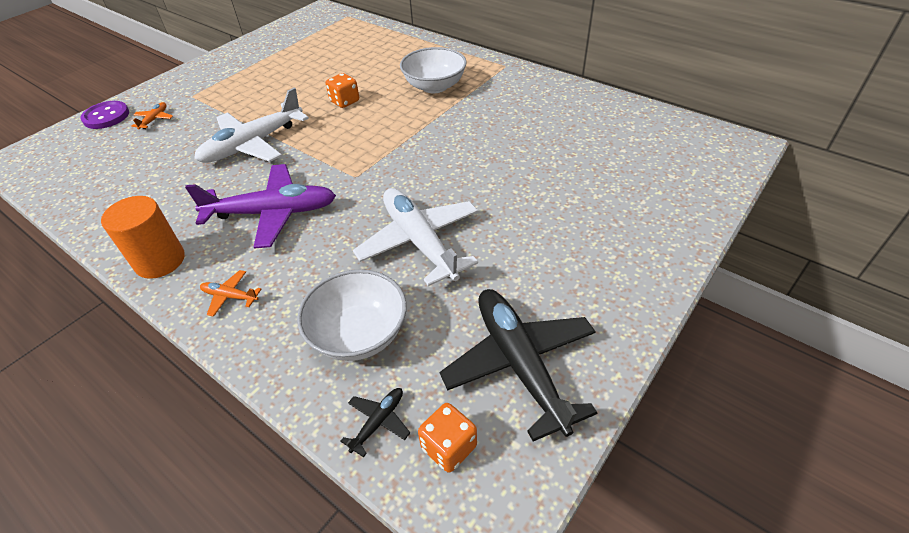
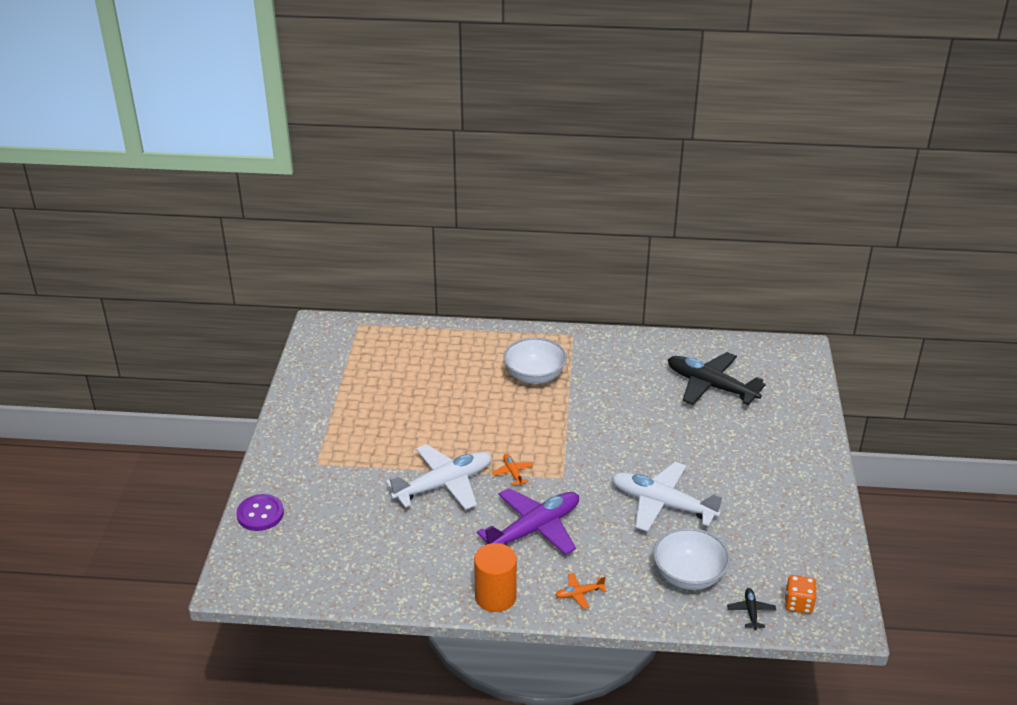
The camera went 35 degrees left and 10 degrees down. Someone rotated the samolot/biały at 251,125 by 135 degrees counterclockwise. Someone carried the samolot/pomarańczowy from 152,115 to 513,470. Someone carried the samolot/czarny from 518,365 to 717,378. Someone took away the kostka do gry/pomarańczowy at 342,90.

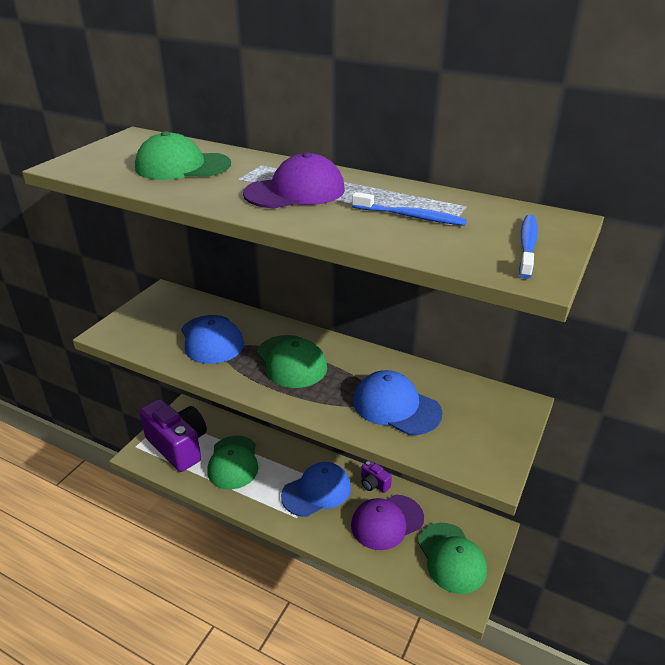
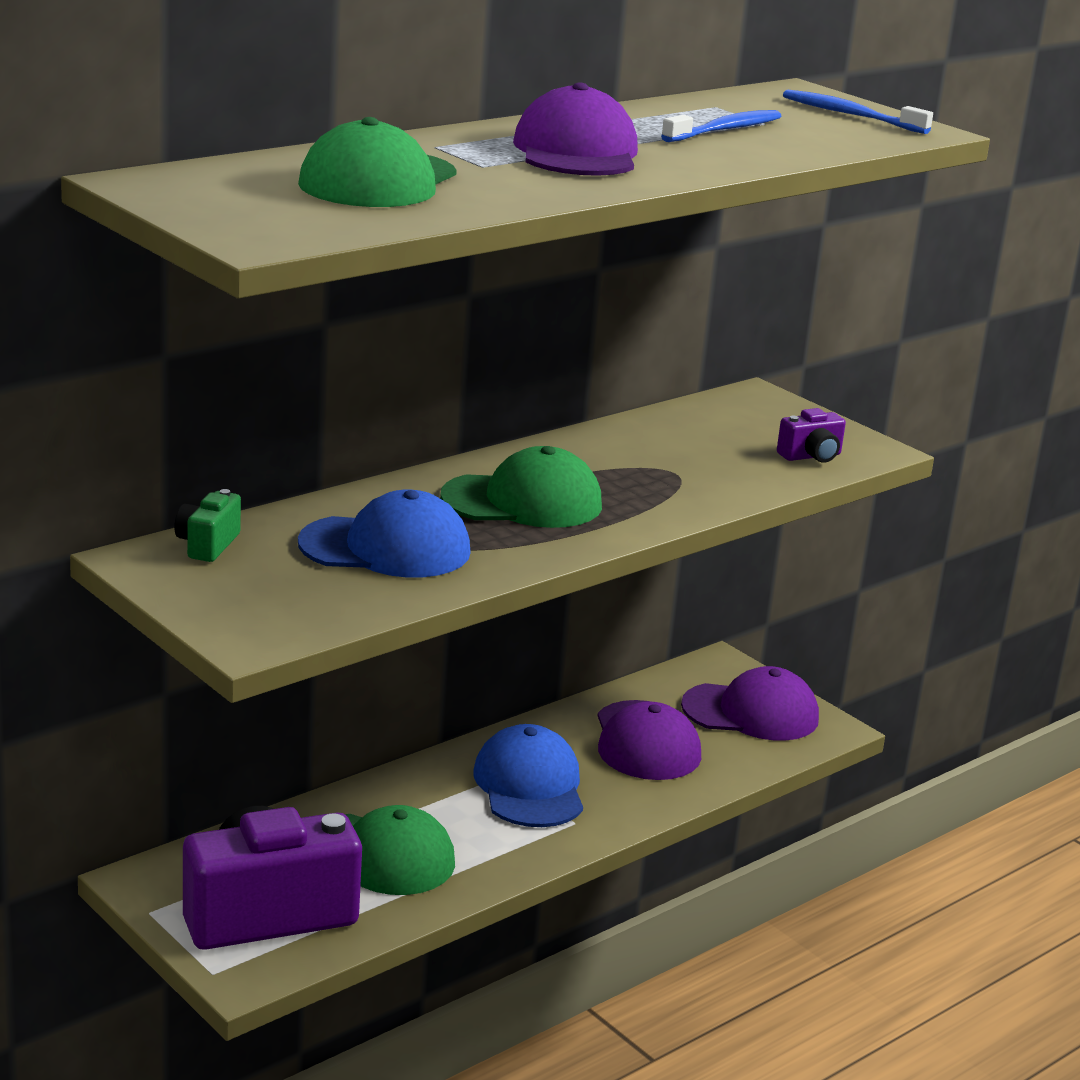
The camera went 70 degrees left and 10 degrees down. Someone put down the aparat fotograficzny/zielony at 207,525. Someone repainted the czapka/zielony at 452,558, which became the czapka/fioletowy at 750,703. Someone carried the aparat fotograficzny/fioletowy from 376,477 to 811,435. Someone took away the czapka/niebieski at 397,402.

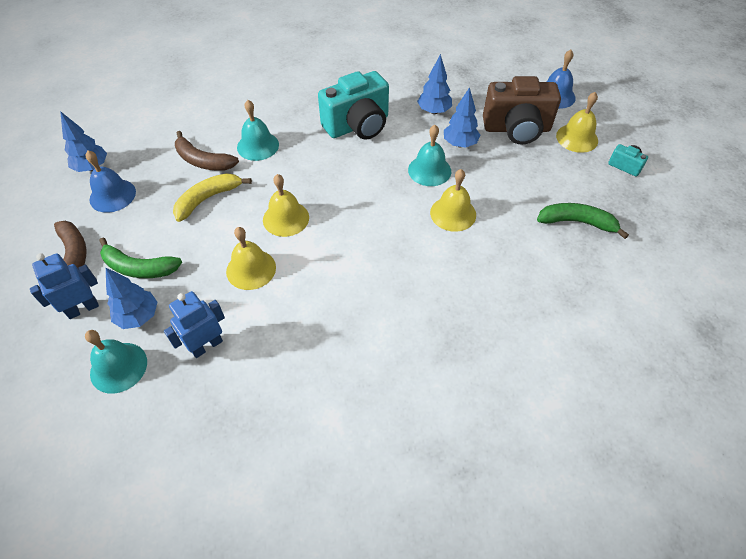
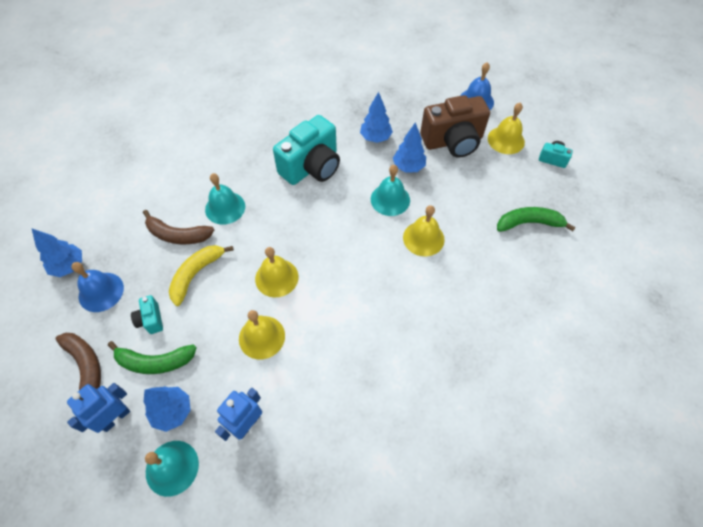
The camera went 15 degrees left and 5 degrees up. Someone put down the aparat fotograficzny/turkusowy at 147,314.

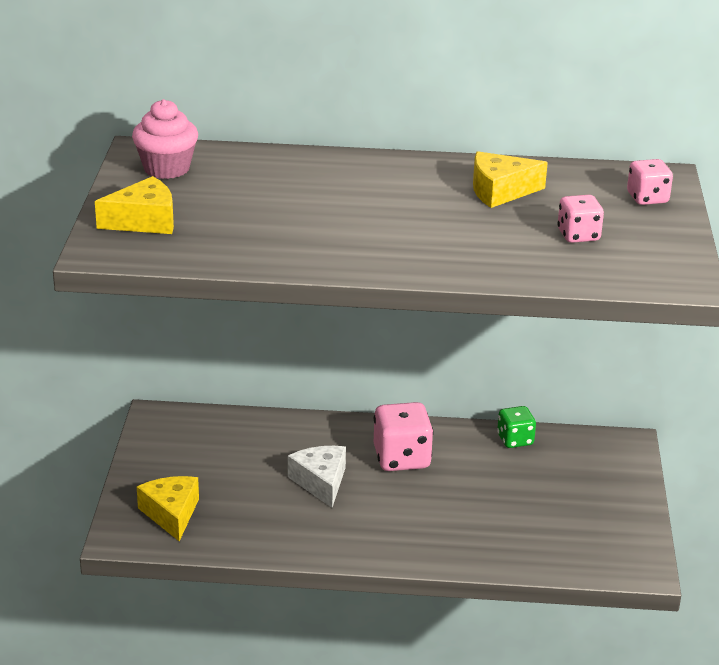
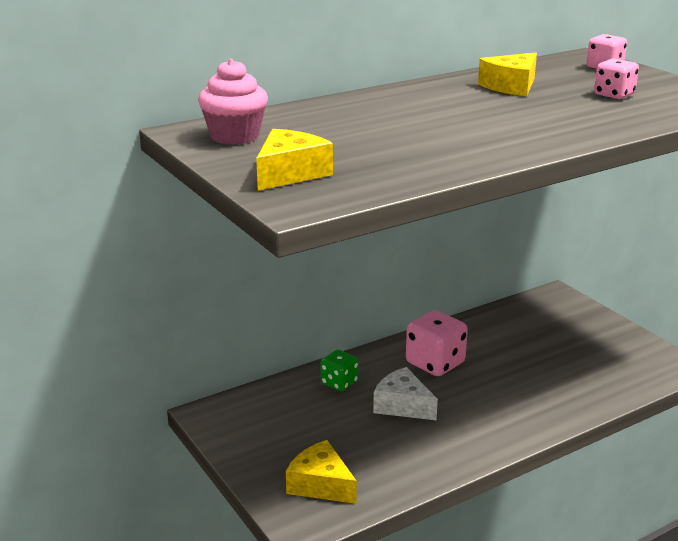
The camera went 35 degrees left and 5 degrees down. Someone carried the kostka do gry/zielony from 516,427 to 339,370.

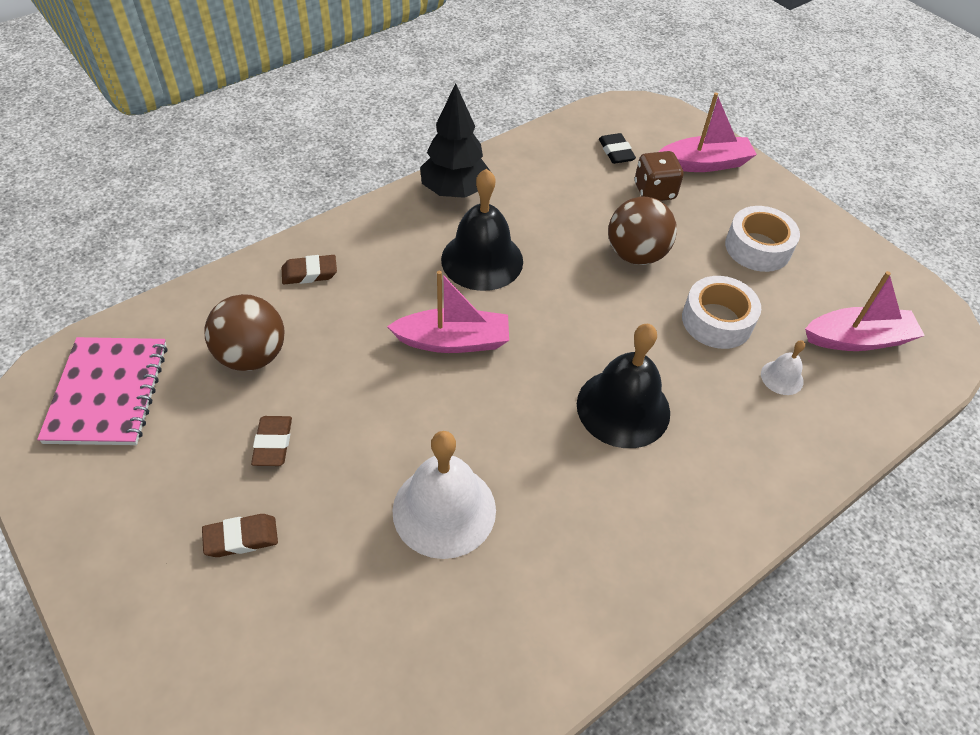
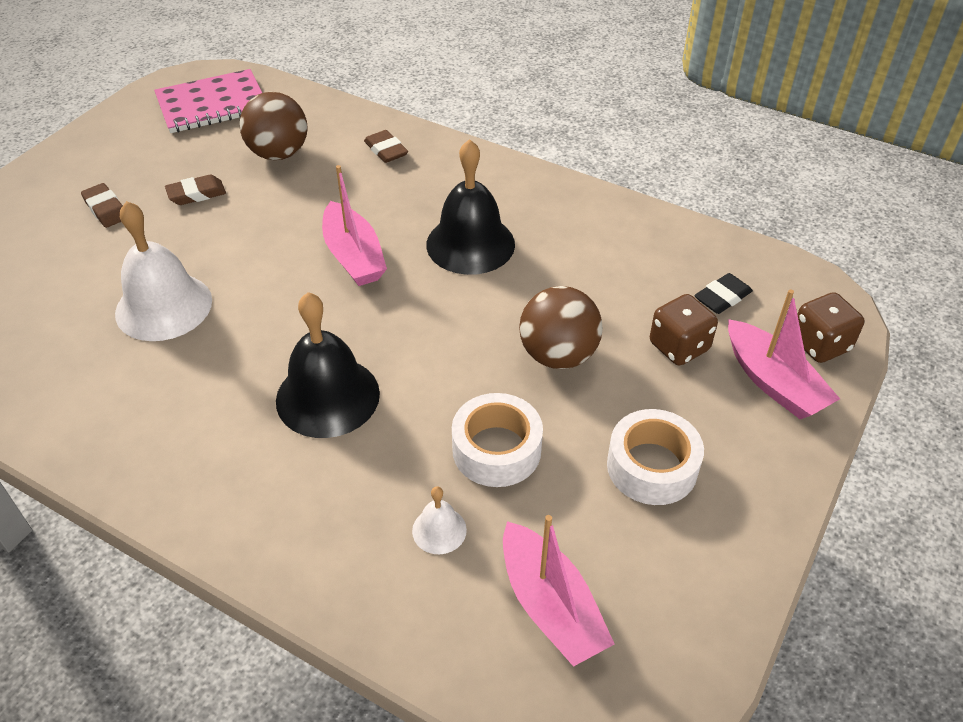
The camera went 70 degrees right and 5 degrees down. Someone put down the kostka do gry/brązowy at 831,327. Someone took away the drzewko/czarny at 455,140.

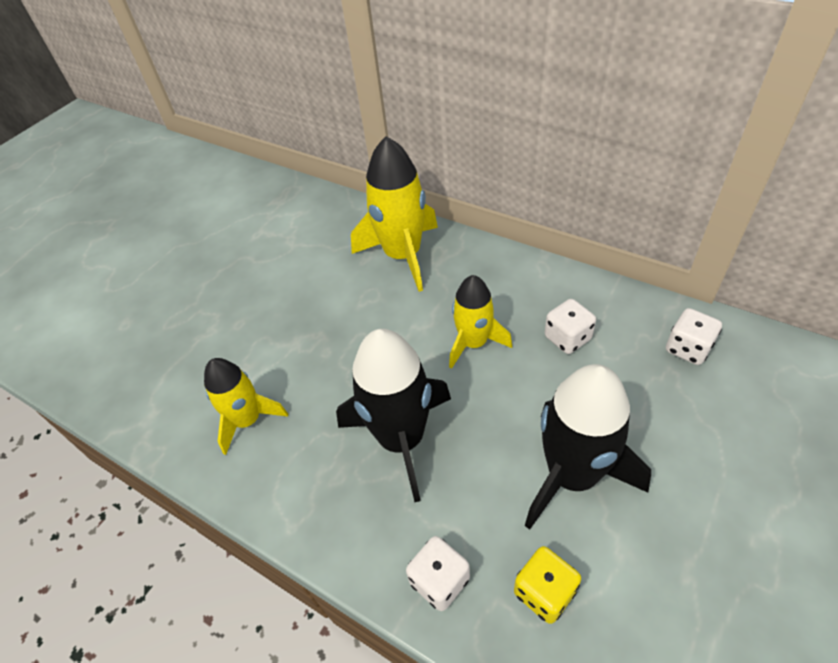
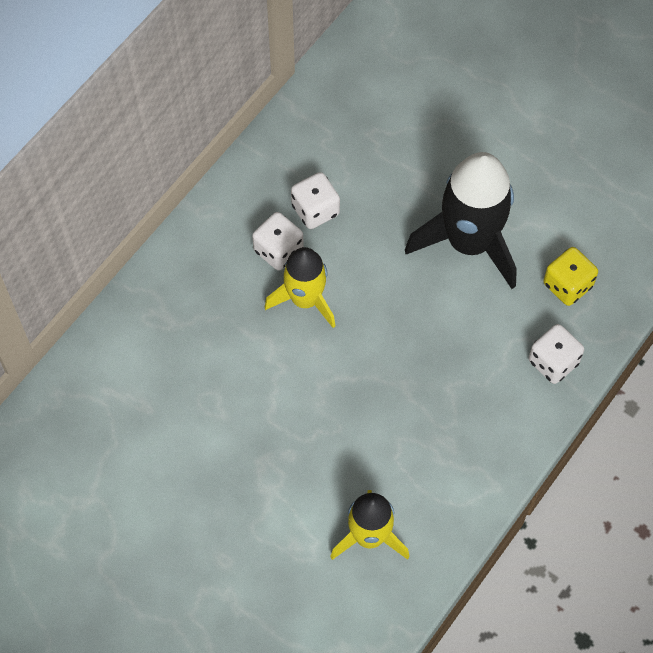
The camera went 90 degrees left and 15 degrees up. Someone carried the kostka do gry/biały from 694,336 to 278,241. Someone took away the rakieta/czarny at 393,415. Someone took away the rakieta/żółty at 394,214.

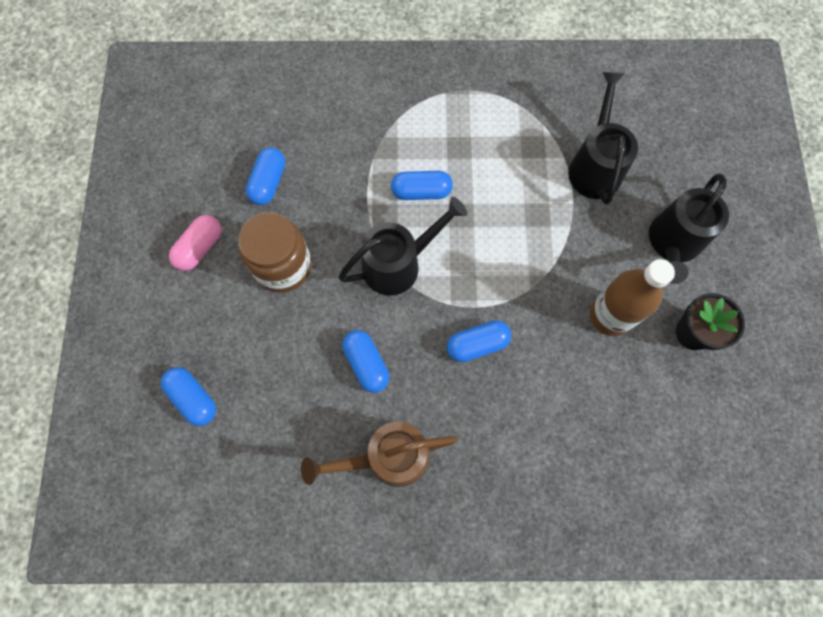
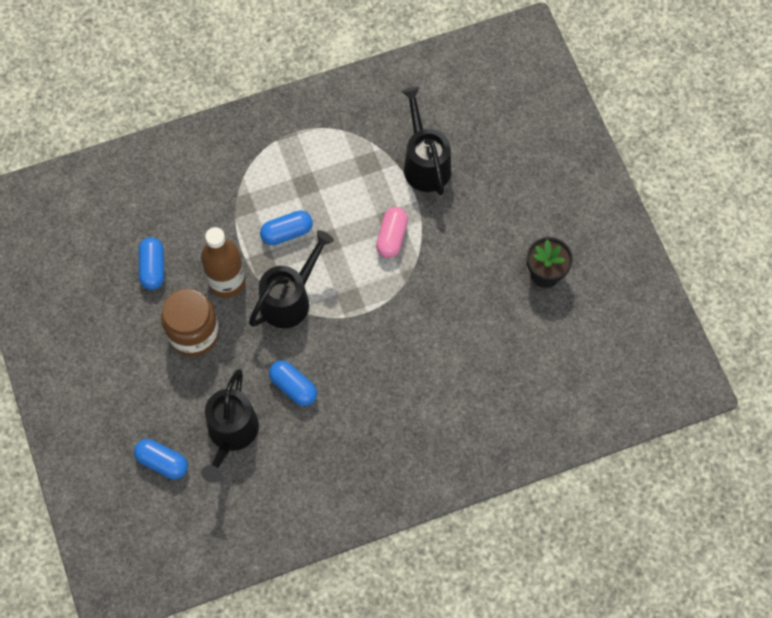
The camera went 20 degrees left and 5 degrees down. Someone carried the butelka/brązowy from 632,297 to 223,262. Someone carried the konewka/czarny from 689,228 to 230,426. Someone carried the kapsułka/różowy from 195,243 to 392,232. Someone took away the konewka/brązowy at 379,454. Someone took away the kapsułka/niebieski at 479,341.

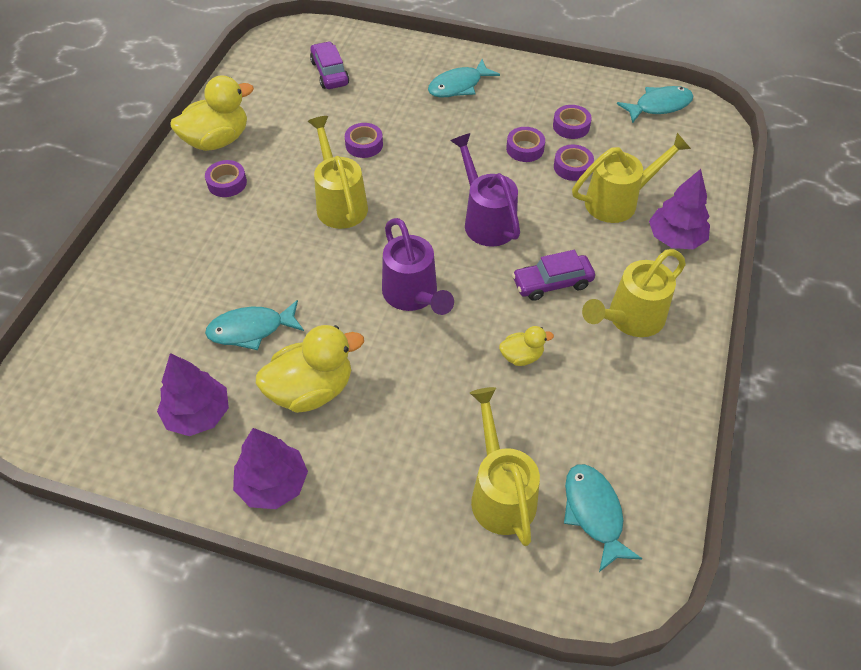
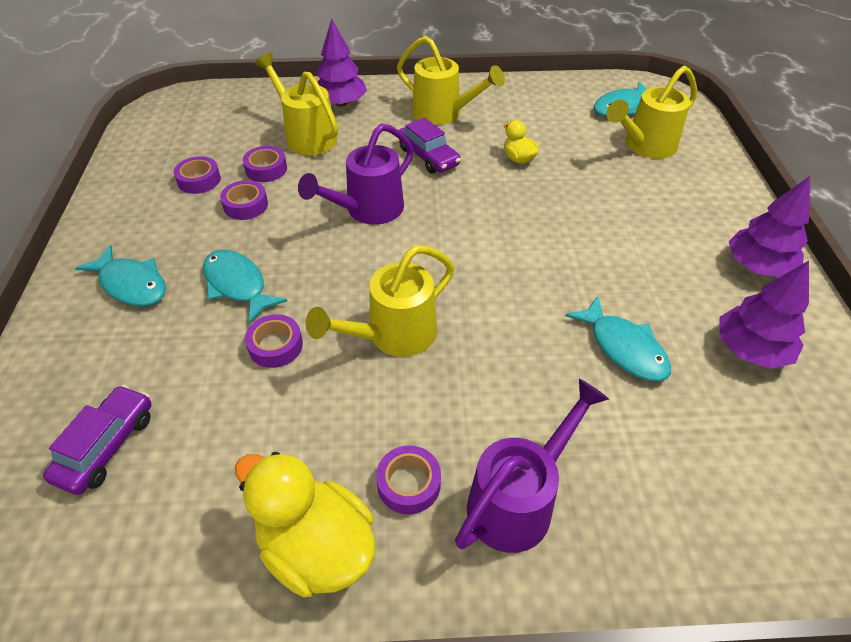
The camera went 110 degrees left and 5 degrees down. Someone rotated the samochód/fioletowy at 329,65 by 150 degrees clockwise. Someone carried the ryba/turkusowy from 655,104 to 245,287. Someone carried the konewka/fioletowy from 418,266 to 532,466. Someone took away the kaczka/żółty at 310,369.

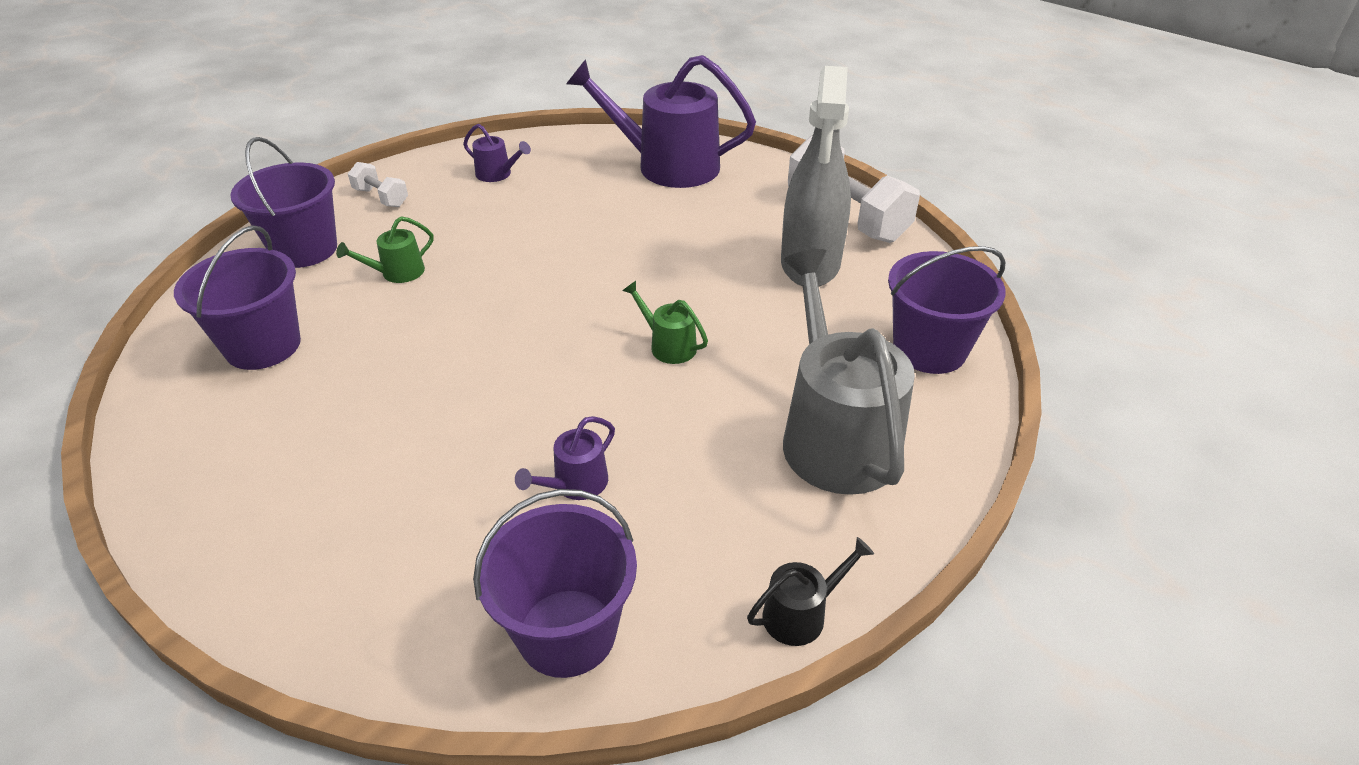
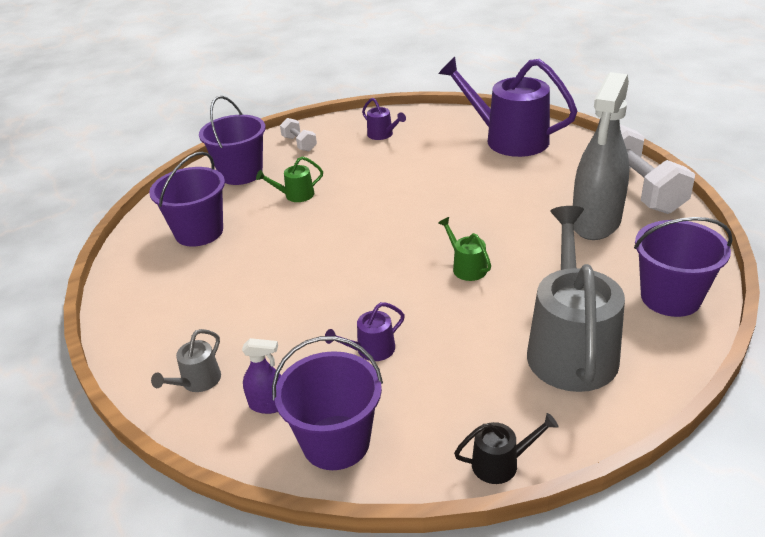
The camera went 20 degrees right and 5 degrees down. Someone put down the konewka/szary at 186,360. Someone put down the spryskiwacz/fioletowy at 261,376.

